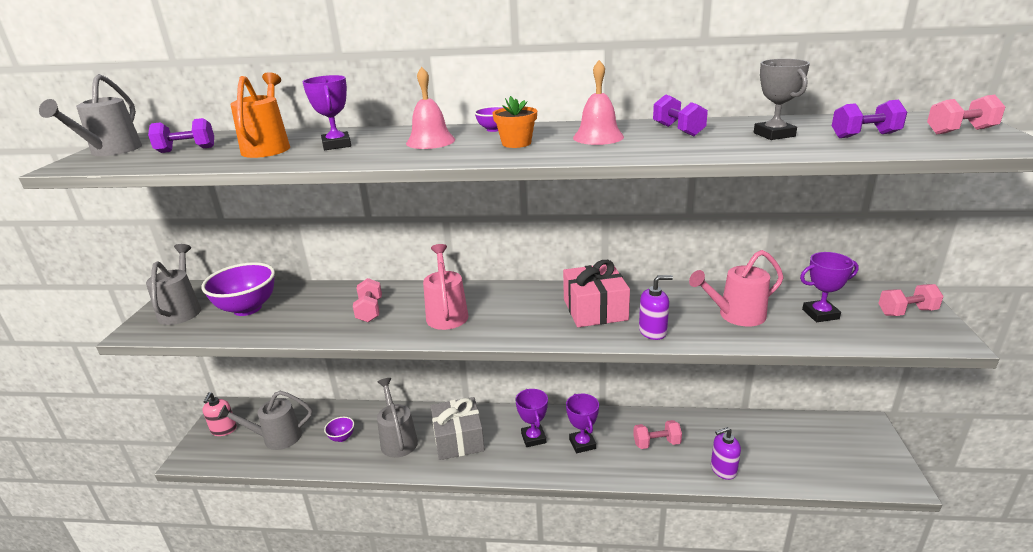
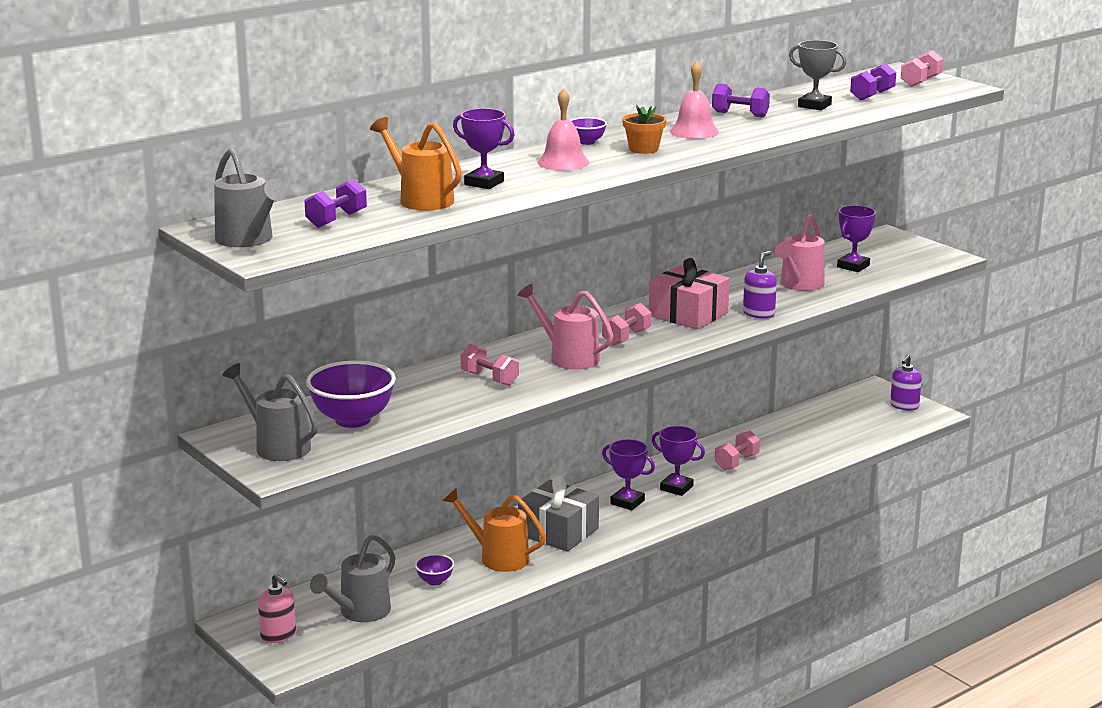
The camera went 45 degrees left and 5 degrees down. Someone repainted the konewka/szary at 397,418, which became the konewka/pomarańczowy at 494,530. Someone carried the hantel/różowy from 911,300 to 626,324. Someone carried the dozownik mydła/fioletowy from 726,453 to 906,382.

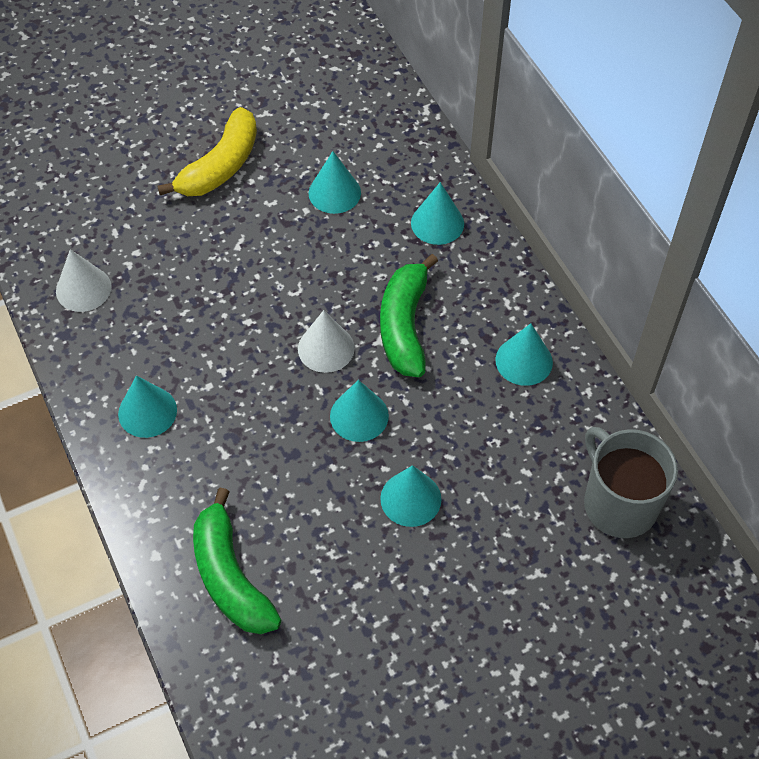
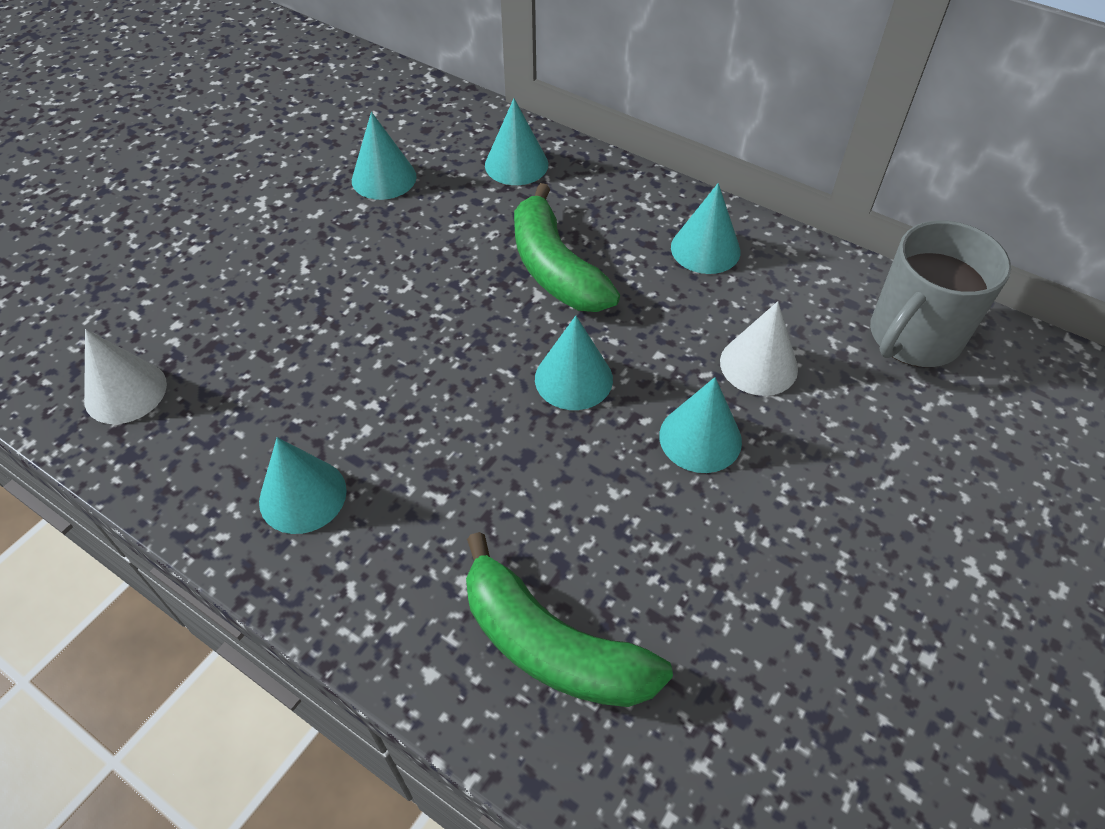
The camera went 30 degrees left and 5 degrees down. Someone carried the stożek/biały from 326,341 to 759,348. Someone rotated the kubek/szary at 631,482 by 75 degrees counterclockwise. Someone took away the banan/żółty at 207,151.

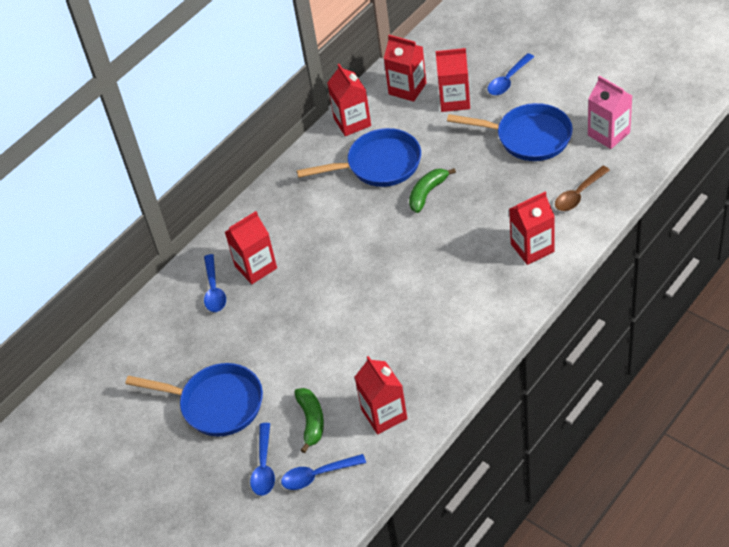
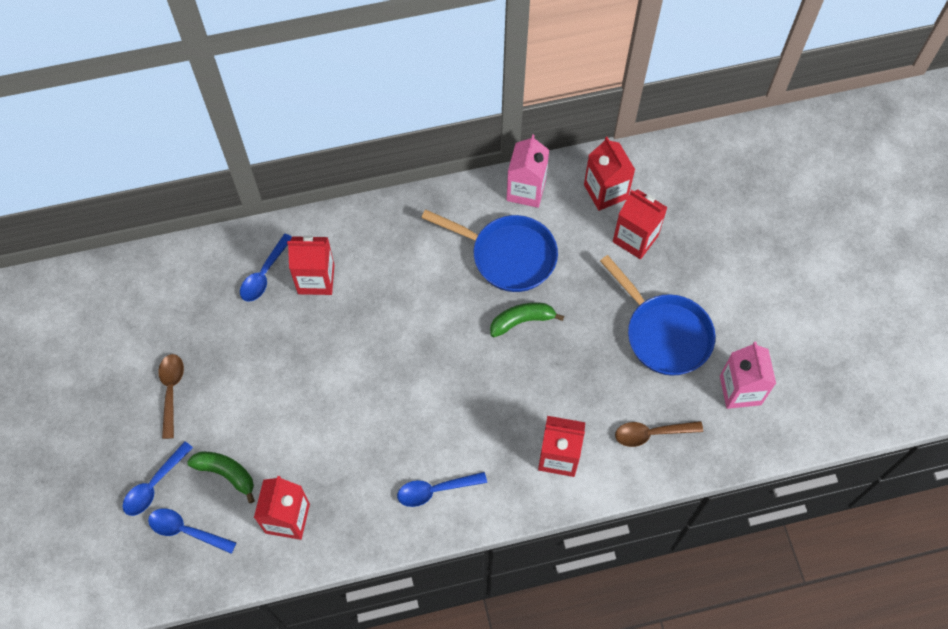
The camera went 30 degrees right and 15 degrees up. Someone swapped the patelnia/niebieski at 194,400 for the łyżka/brązowy at 171,396. Someone rotated the banan/zielony at 309,420 by 90 degrees counterclockwise. Someone carried the łyżka/niebieski from 511,74 to 442,489. Someone repainted the karton mleka/czerwony at 349,100, which became the karton mleka/różowy at 527,171.

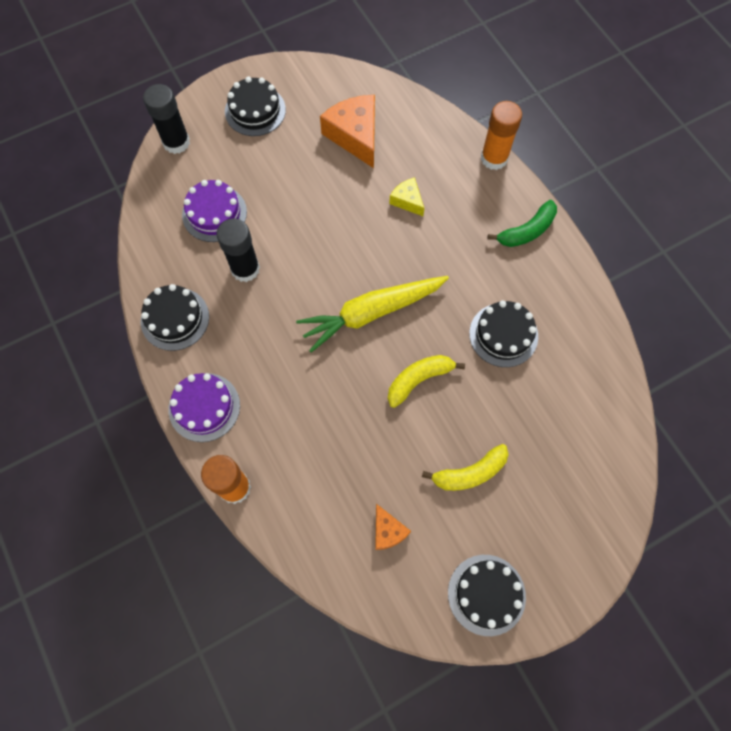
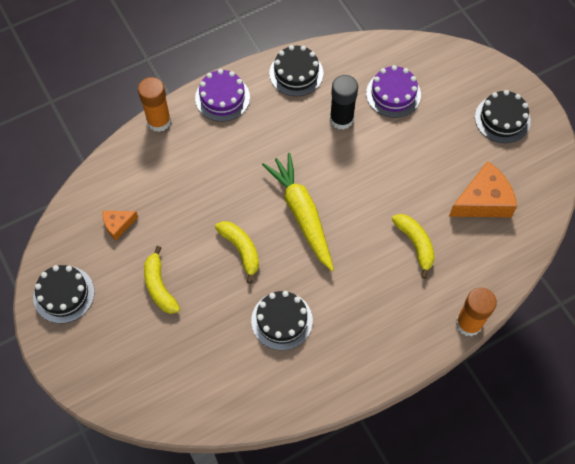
The camera went 90 degrees right and 5 degrees down. Someone swapped the ser/żółty at 406,196 for the banan/żółty at 413,246. Someone took away the klej w sztyfcie/czarny at 166,119. Someone took away the banan/zielony at 522,223.

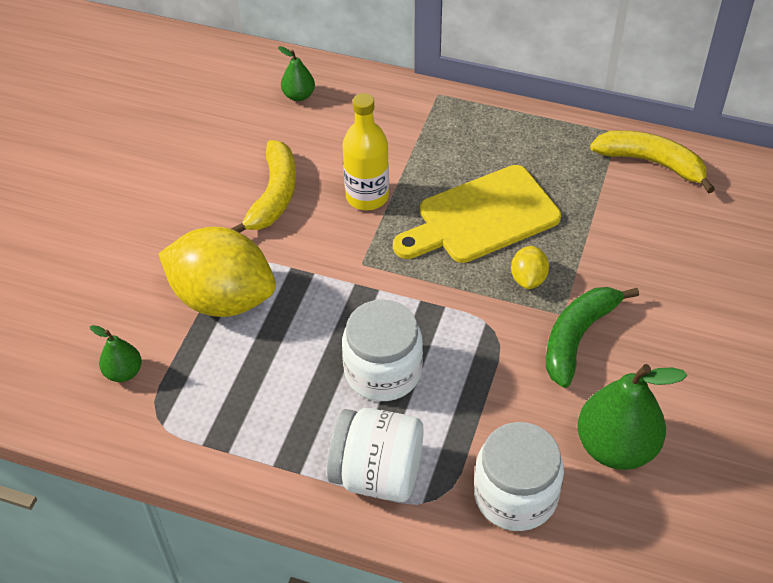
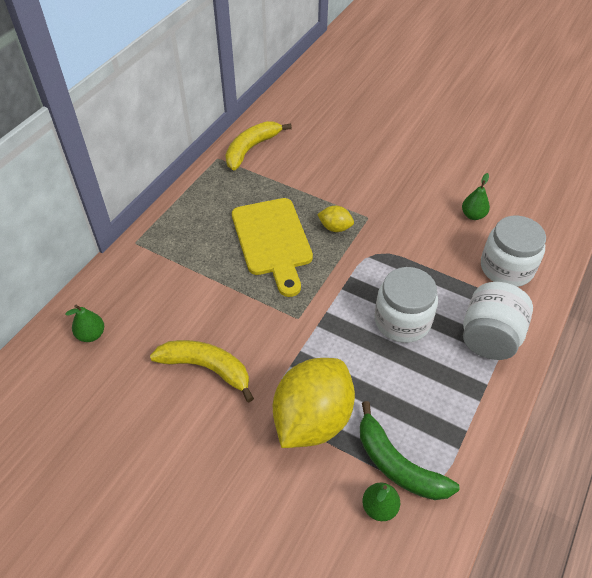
The camera went 80 degrees left and 0 degrees up. Someone carried the banan/zielony from 592,337 to 409,450. Someone scaled the gruszka/zielony at 632,417 by 0.51. Someone took away the butelka/żółty at 366,151.

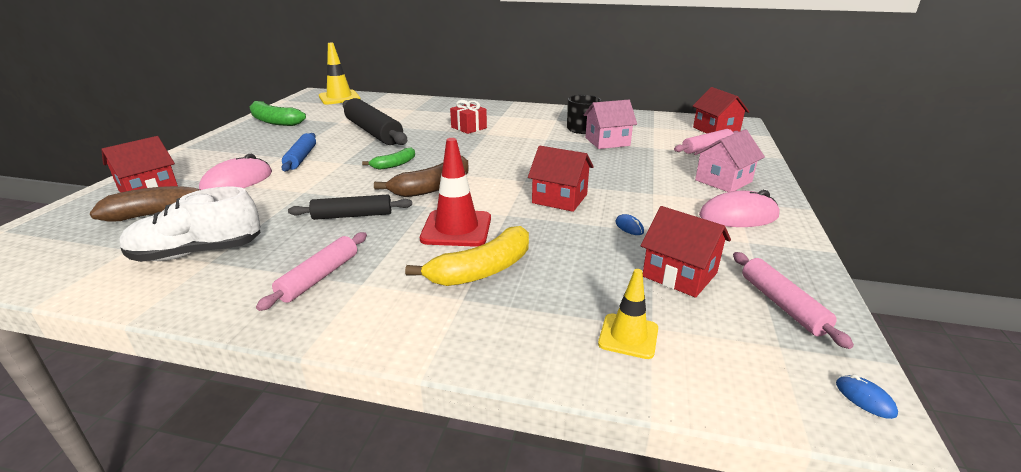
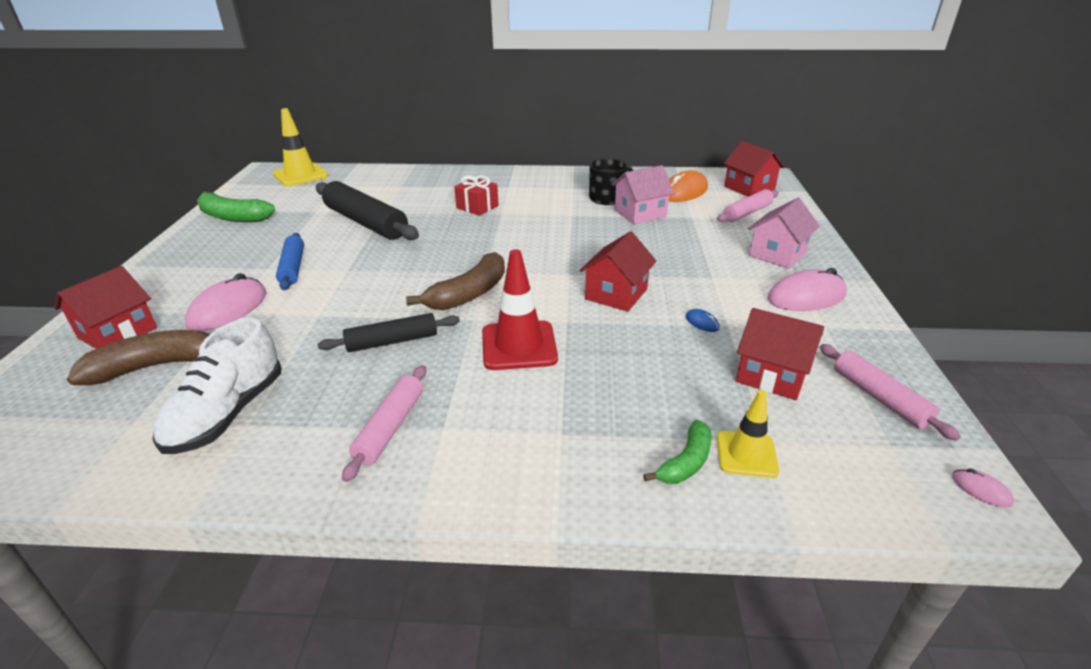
The camera went 10 degrees left and 5 degrees up. Someone rotated the but/biały at 190,224 by 45 degrees counterclockwise. Someone rotated the domek/czerwony at 561,179 by 75 degrees counterclockwise. Someone carried the banan/zielony from 388,158 to 677,452. Someone put down the myszka/pomarańczowy at 688,186. Someone repainted the myszka/niebieski at 867,396, which became the myszka/różowy at 983,488. Someone took away the banan/żółty at 467,256.

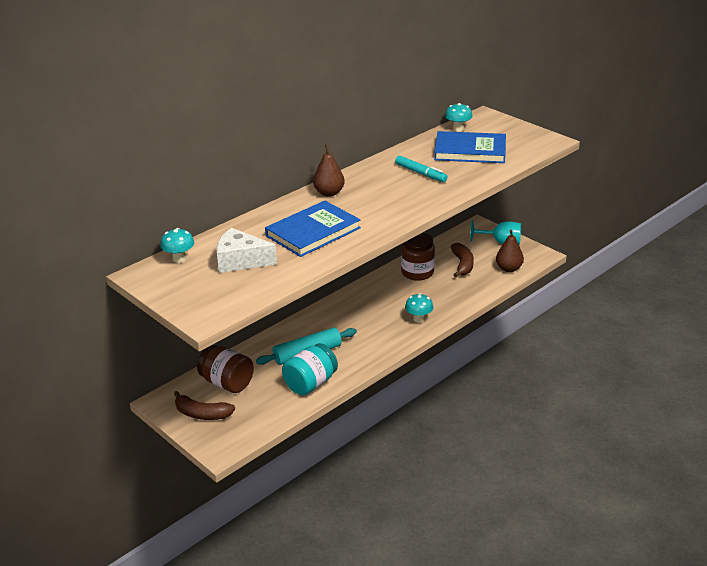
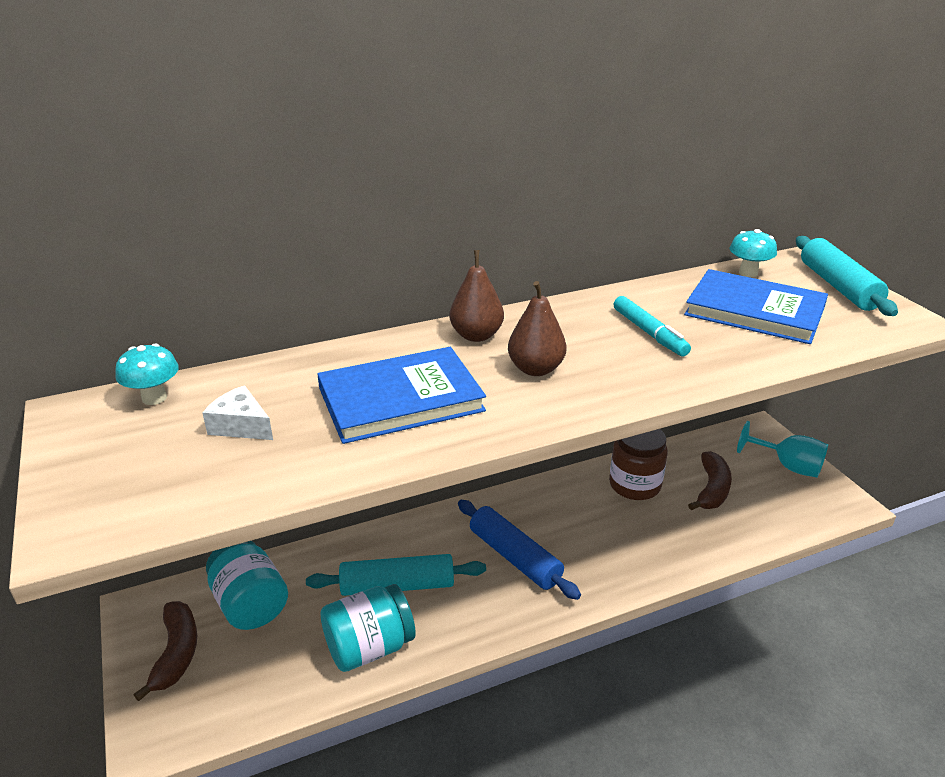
The camera went 20 degrees right and 0 degrees up. Someone rotated the banan/brązowy at 204,405 by 135 degrees counterclockwise. Someone scaled the ser/biały at 246,250 by 0.63. Someone repainted the słoik/brązowy at 225,369, which became the słoik/turkusowy at 247,585. Someone put down the wałek do ciasta/niebieski at 519,550. Someone carried the gruszka/brązowy from 510,250 to 537,328. Someone put down the wałek do ciasta/turkusowy at 847,276. Someone took away the grzyb/turkusowy at 419,308.

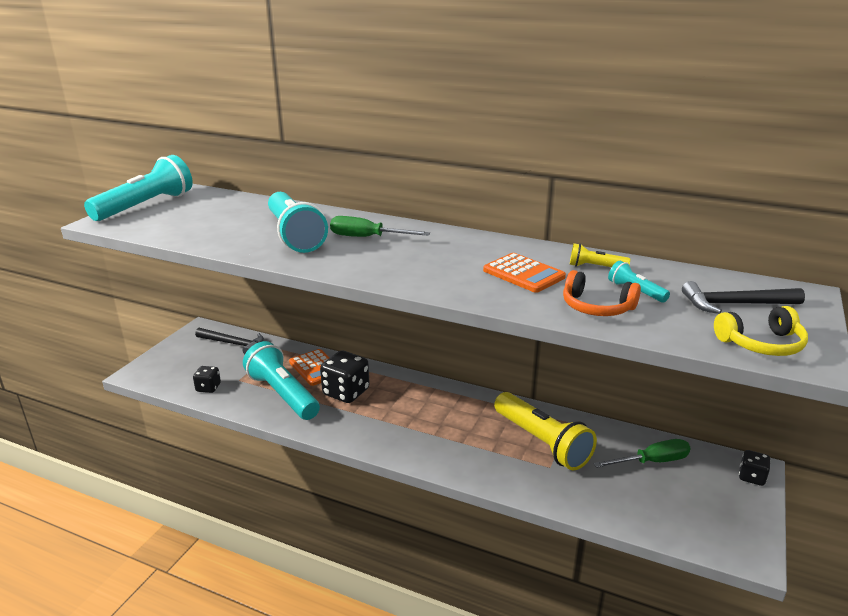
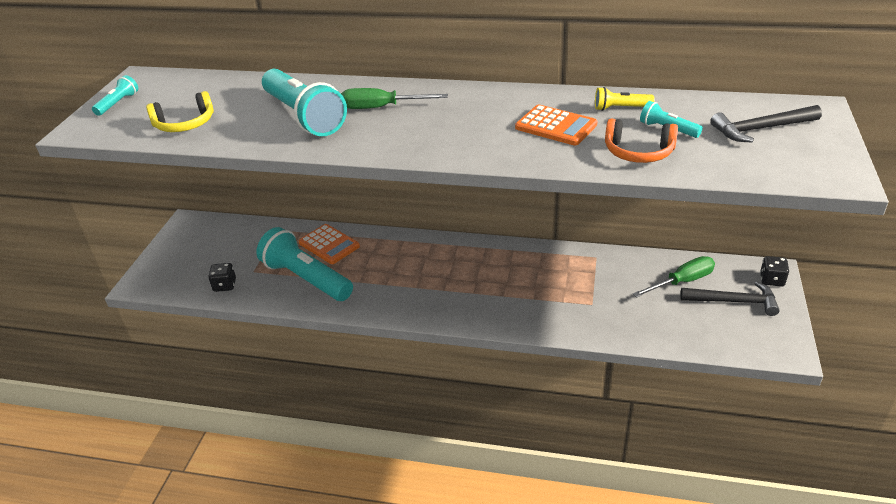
The camera went 10 degrees left and 10 degrees up. Someone scaled the latarka/turkusowy at 138,188 by 0.45. Someone carried the słuchawki/żółty from 761,331 to 180,111. Someone carried the młotek/czarny from 229,341 to 730,298. Someone took away the kostka do gry/czarny at 345,376. Someone took away the latarka/żółty at 545,431.

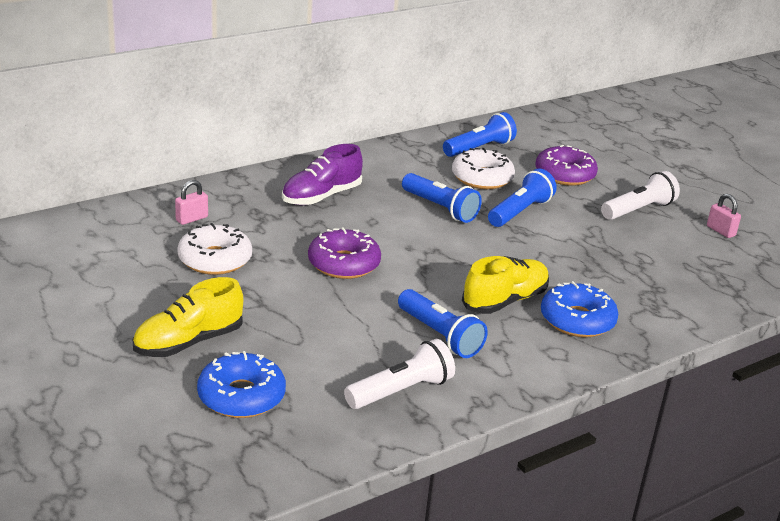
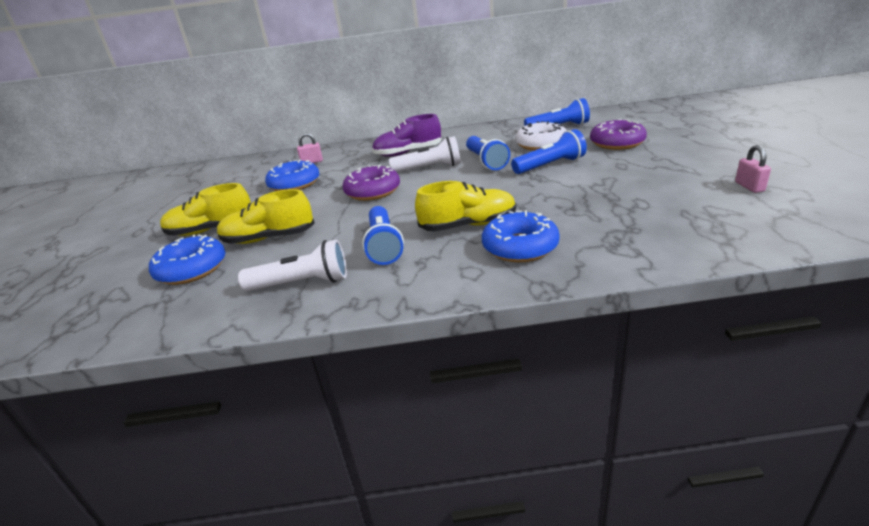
The camera went 35 degrees right and 0 degrees up. Someone put down the but/żółty at 266,216. Someone repainted the donut/biały at 214,249, which became the donut/niebieski at 292,175. Someone carried the latarka/biały from 640,195 to 425,154.

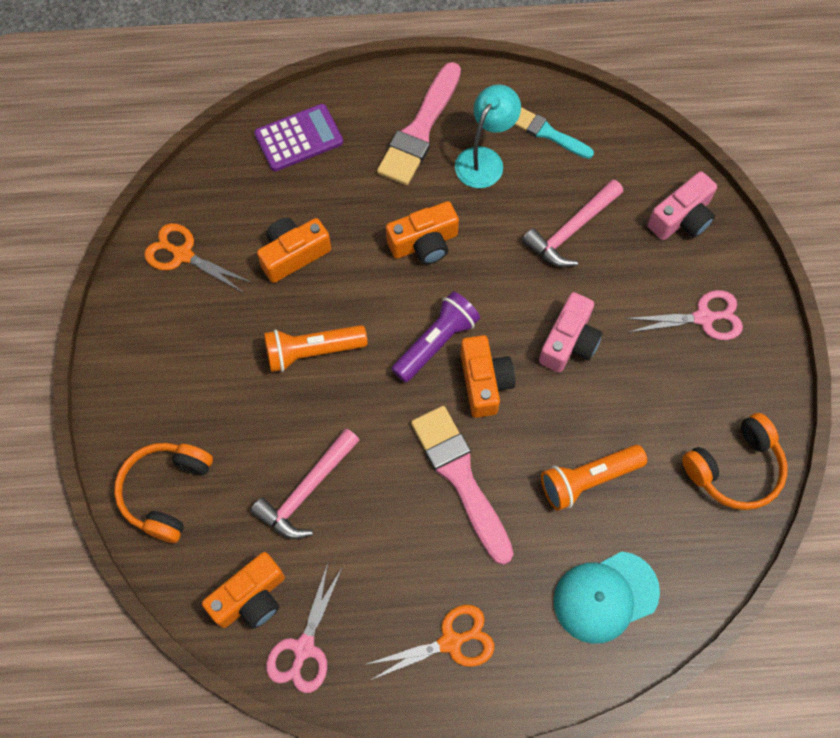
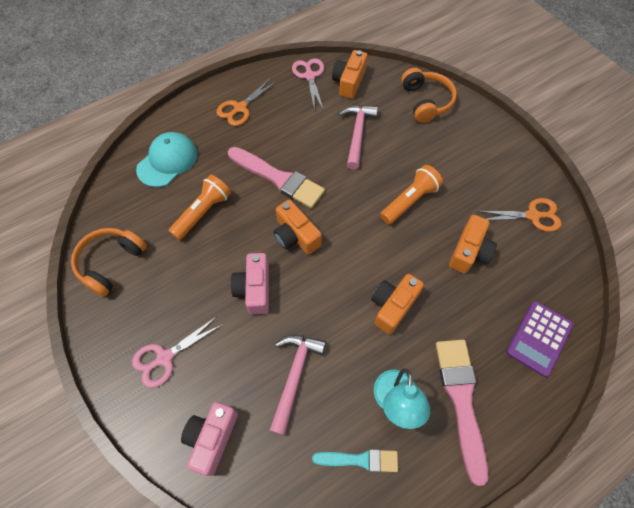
The camera went 150 degrees right and 5 degrees down. Someone took away the latarka/fioletowy at 436,337.

